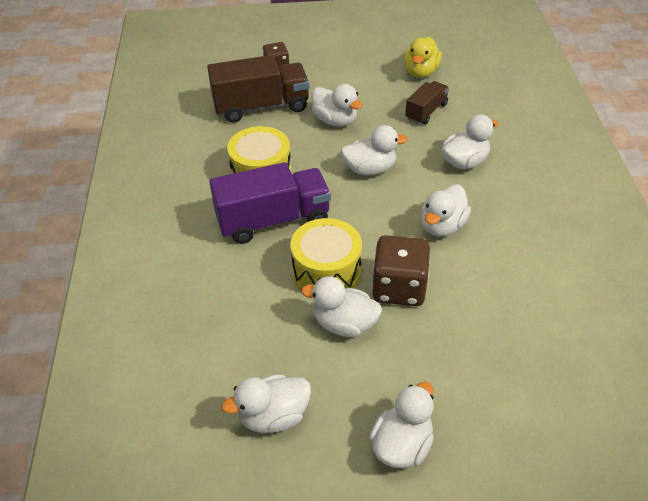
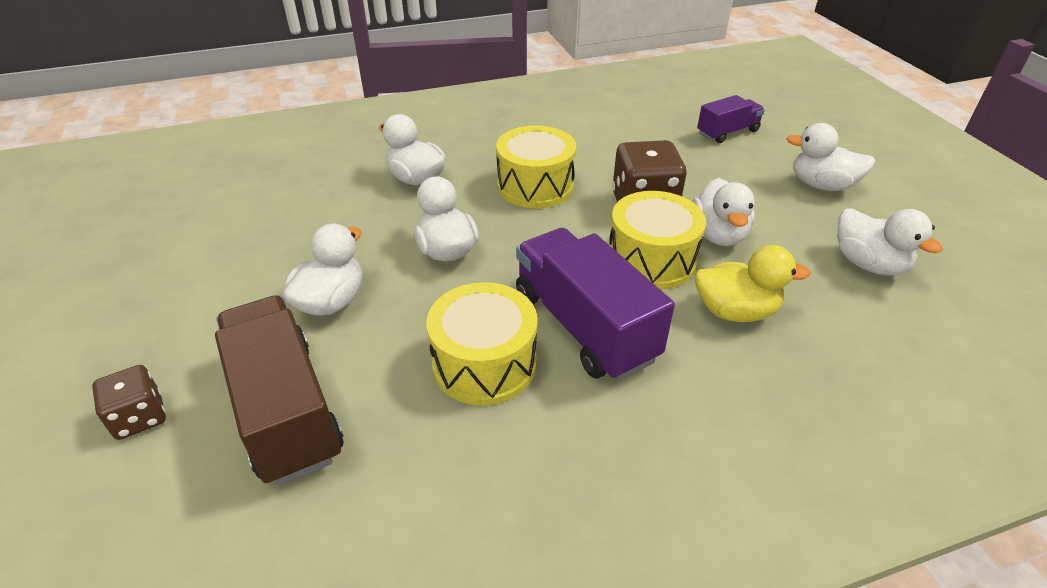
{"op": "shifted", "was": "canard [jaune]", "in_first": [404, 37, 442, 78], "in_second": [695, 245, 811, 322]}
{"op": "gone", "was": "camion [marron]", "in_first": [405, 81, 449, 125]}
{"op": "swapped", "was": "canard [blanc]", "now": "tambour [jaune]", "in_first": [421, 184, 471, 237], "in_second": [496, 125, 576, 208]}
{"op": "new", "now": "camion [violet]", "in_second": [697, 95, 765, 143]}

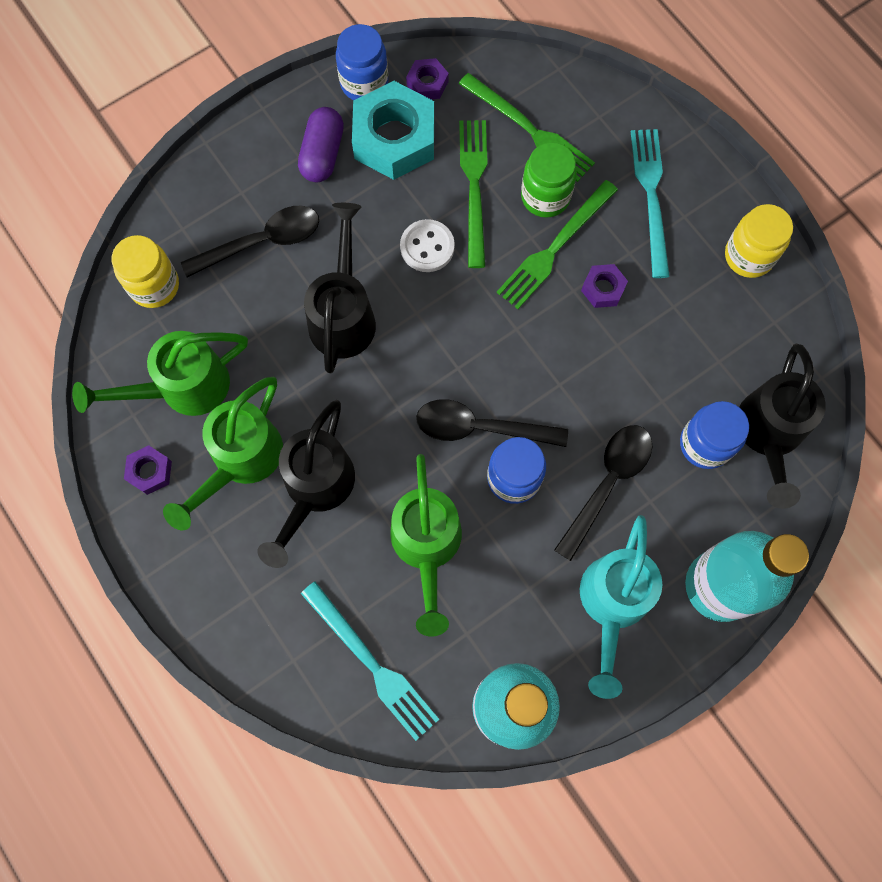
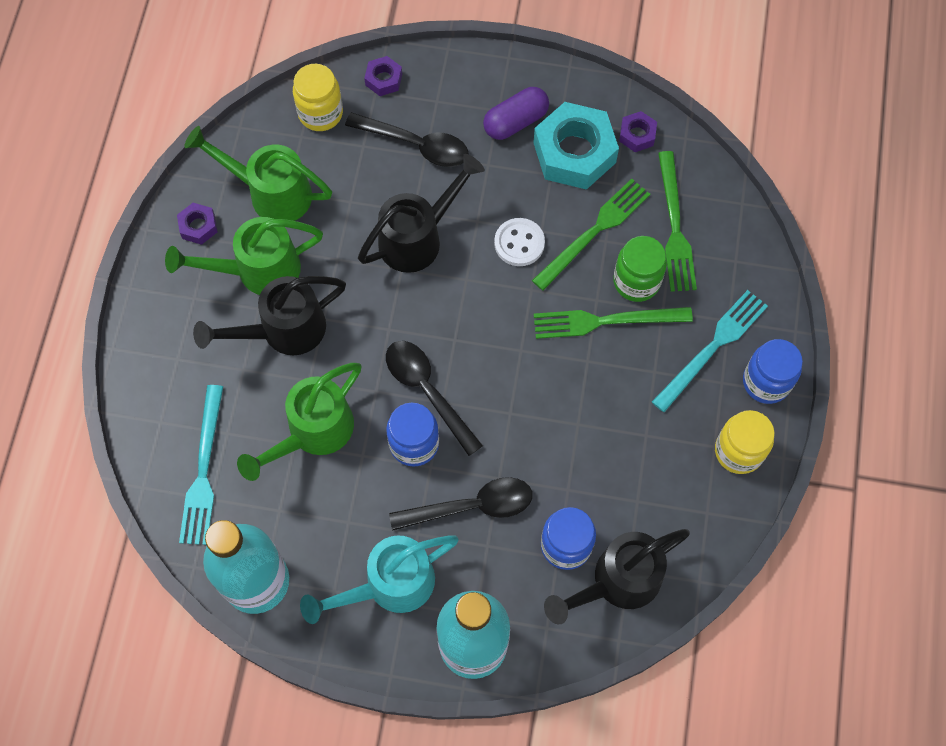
{"op": "shifted", "was": "bocal [bleu]", "in_first": [336, 24, 388, 100], "in_second": [743, 339, 803, 404]}
{"op": "shifted", "was": "écrou [violet]", "in_first": [581, 264, 628, 308], "in_second": [364, 56, 402, 96]}

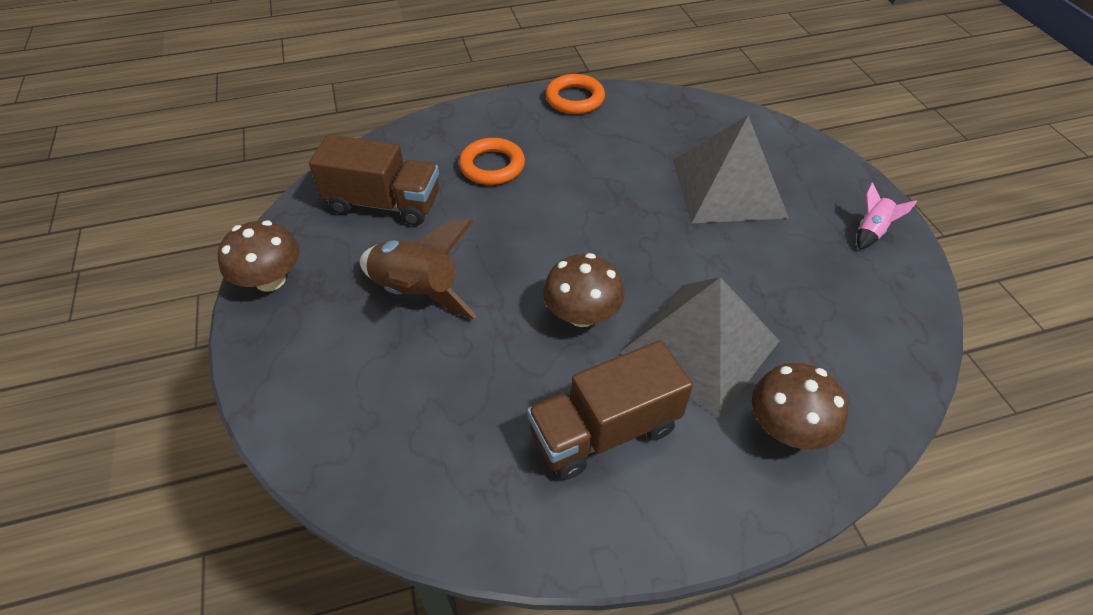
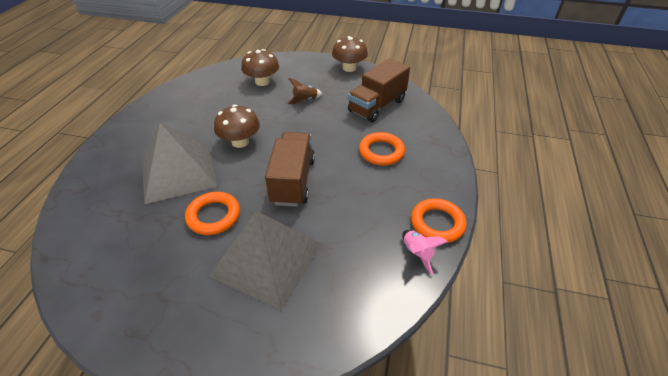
{"op": "shifted", "was": "fusée [rose]", "in_first": [857, 182, 917, 250], "in_second": [402, 230, 448, 275]}
{"op": "scaled", "was": "fusée [marron]", "in_first": [360, 220, 477, 319], "in_second": [288, 78, 322, 104], "ratio": 0.52}
{"op": "shifted", "was": "camion [marron]", "in_first": [527, 340, 693, 480], "in_second": [265, 132, 315, 207]}
{"op": "shifted", "was": "champignon [marron]", "in_first": [752, 363, 848, 450], "in_second": [241, 49, 279, 86]}
{"op": "new", "now": "anneau [orange]", "in_second": [185, 192, 240, 235]}

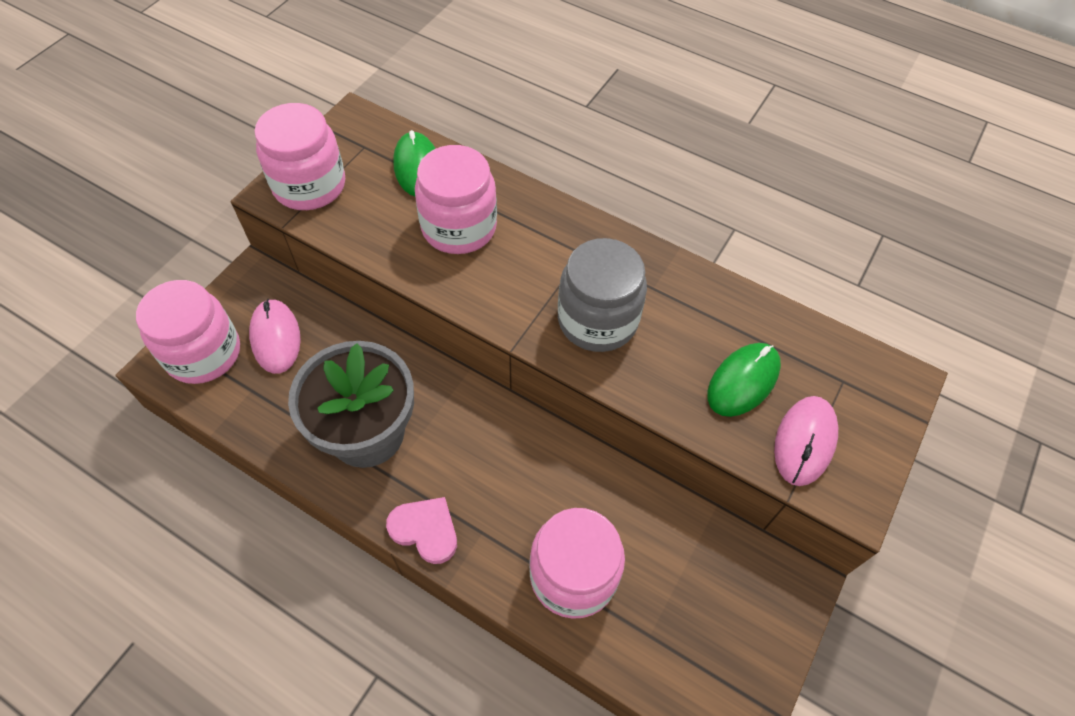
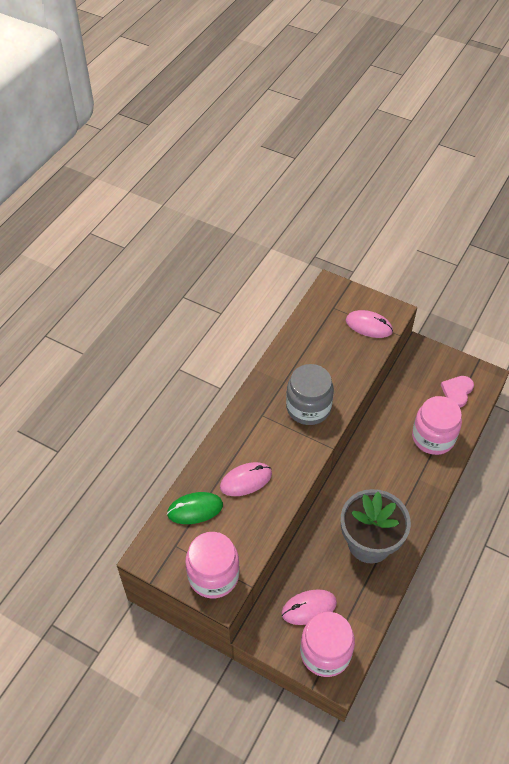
{"op": "swapped", "was": "bocal [rose]", "now": "souris [rose]", "in_first": [415, 145, 497, 254], "in_second": [220, 462, 272, 496]}
{"op": "gone", "was": "souris [vert]", "in_first": [707, 343, 781, 417]}
{"op": "shifted", "was": "cœur [rose]", "in_first": [386, 497, 457, 564], "in_second": [441, 376, 474, 408]}

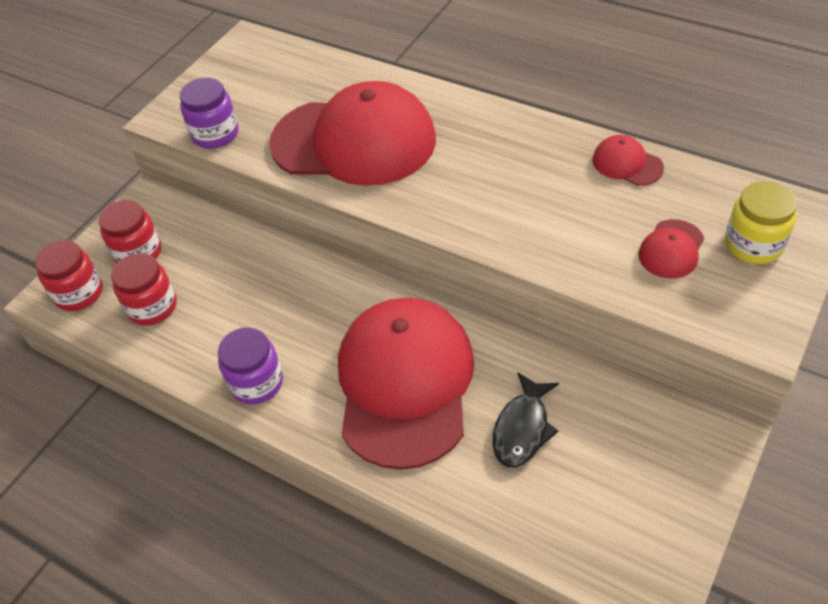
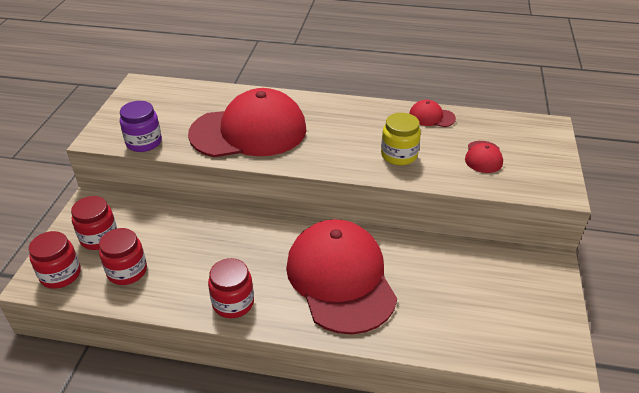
{"op": "shifted", "was": "bocal [jaune]", "in_first": [725, 181, 797, 264], "in_second": [381, 113, 421, 165]}
{"op": "repainted", "was": "bocal [violet]", "now": "bocal [rouge]", "in_first": [218, 327, 283, 404], "in_second": [208, 258, 254, 318]}
{"op": "gone", "was": "poisson [noir]", "in_first": [492, 372, 559, 467]}

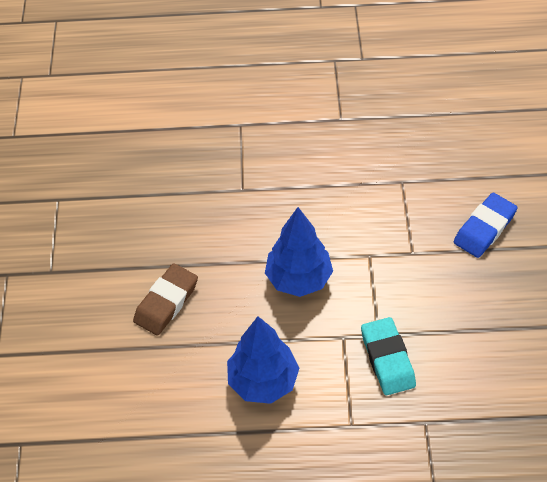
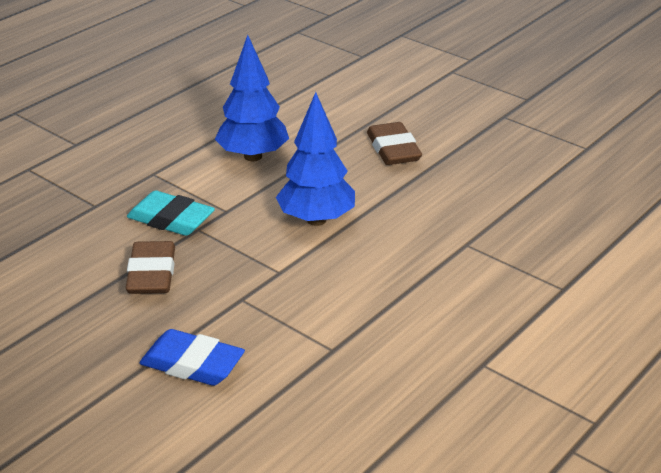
{"op": "rotated", "was": "gomme [bleu]", "in_first": [454, 193, 517, 258], "in_second": [139, 329, 245, 386], "clockwise": -60}
{"op": "new", "now": "gomme [marron]", "in_second": [126, 241, 175, 294]}

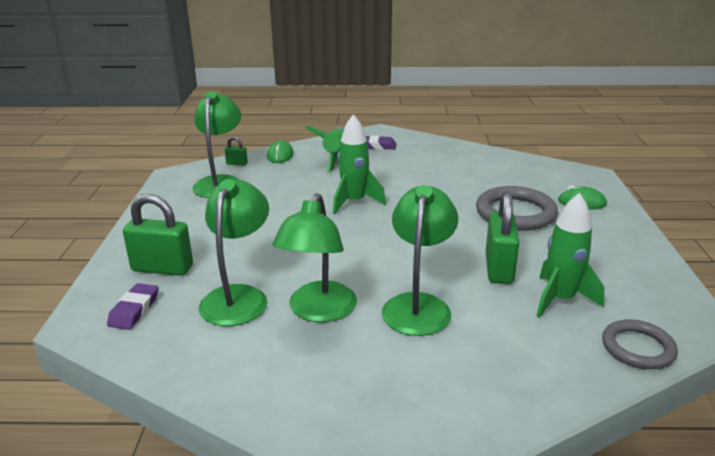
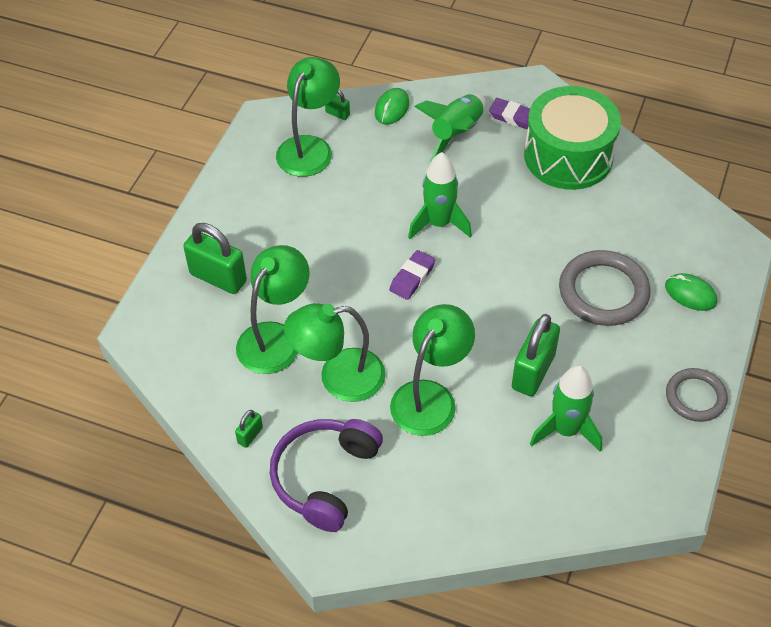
{"op": "rotated", "was": "lampe [vert]", "in_first": [273, 193, 357, 322], "in_second": [284, 303, 386, 402], "clockwise": 45}
{"op": "shifted", "was": "gomme [violet]", "in_first": [107, 283, 158, 330], "in_second": [389, 250, 435, 300]}
{"op": "shifted", "was": "anneau [gris]", "in_first": [602, 319, 678, 369], "in_second": [666, 368, 728, 422]}
{"op": "new", "now": "tambour [vert]", "in_second": [524, 86, 621, 190]}
{"op": "new", "now": "cadenas [vert]", "in_second": [235, 410, 263, 448]}
{"op": "new", "now": "casque audio [violet]", "in_second": [270, 419, 383, 532]}

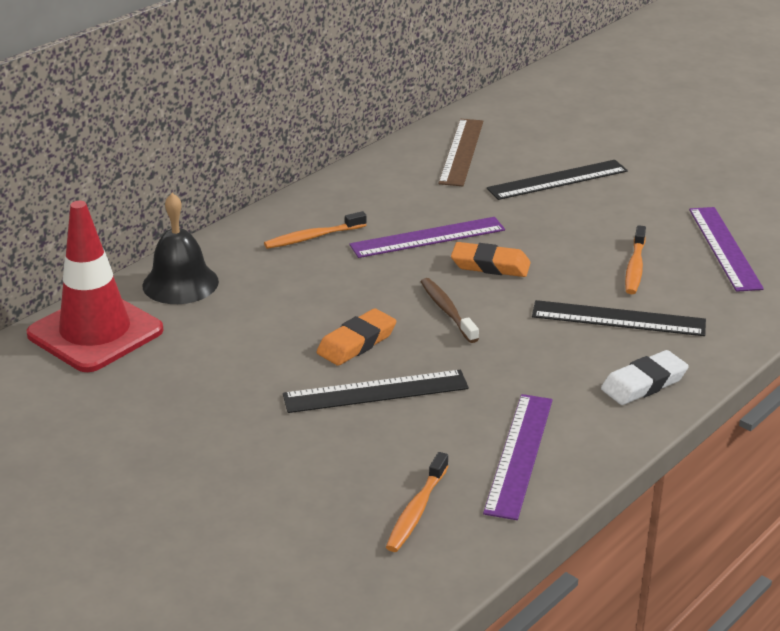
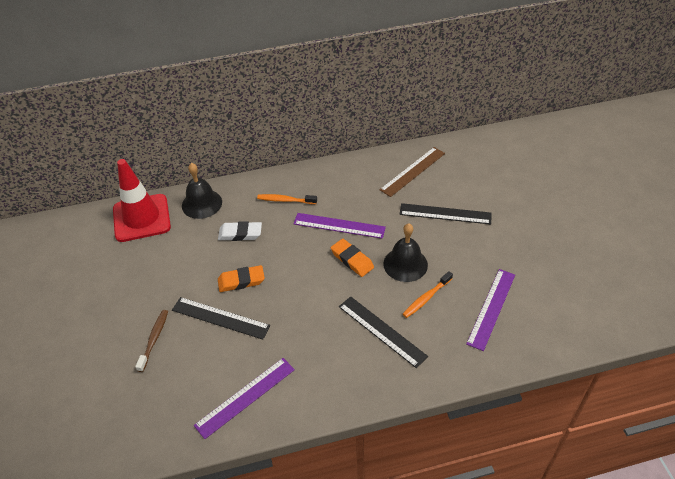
{"op": "shifted", "was": "brosse à dents [marron]", "in_first": [421, 278, 479, 343], "in_second": [135, 310, 168, 372]}
{"op": "shifted", "was": "gomme [blanc]", "in_first": [601, 350, 689, 405], "in_second": [218, 221, 262, 241]}
{"op": "gone", "was": "brosse à dents [orange]", "in_first": [386, 452, 449, 552]}
{"op": "new", "now": "cloche [noir]", "in_second": [383, 224, 428, 282]}

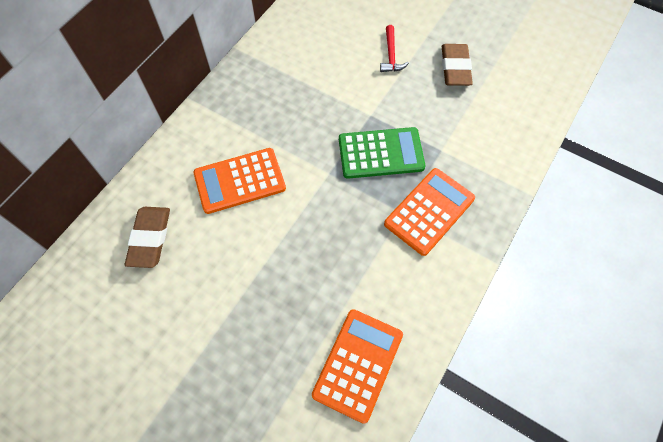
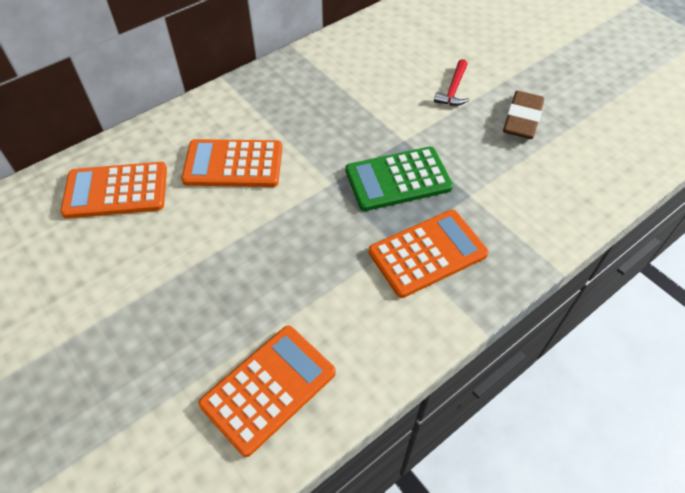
{"op": "rotated", "was": "calculatrice [vert]", "in_first": [339, 127, 425, 179], "in_second": [345, 147, 453, 211], "clockwise": 150}
{"op": "swapped", "was": "gomme [marron]", "now": "calculatrice [orange]", "in_first": [125, 207, 170, 268], "in_second": [60, 162, 167, 219]}

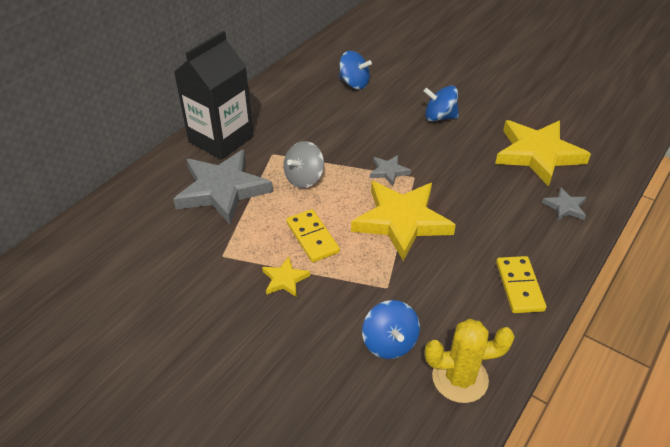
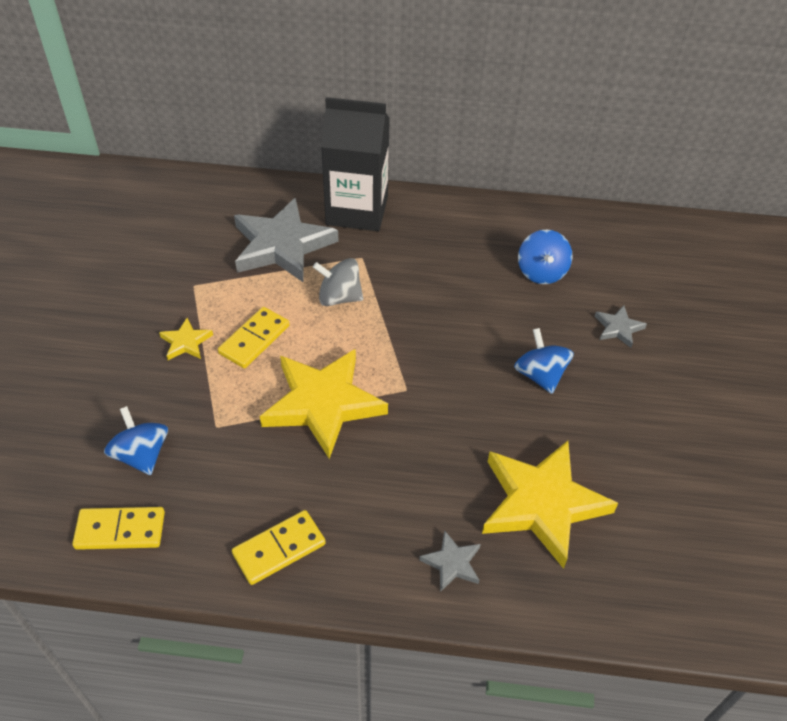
{"op": "shifted", "was": "étoile [gris]", "in_first": [370, 155, 411, 186], "in_second": [594, 305, 647, 348]}
{"op": "rotated", "was": "toupie [bleu]", "in_first": [362, 300, 420, 359], "in_second": [104, 406, 168, 475], "clockwise": 105}
{"op": "swapped", "was": "cactus [jaune]", "now": "domino [jaune]", "in_first": [425, 319, 515, 403], "in_second": [72, 507, 165, 550]}

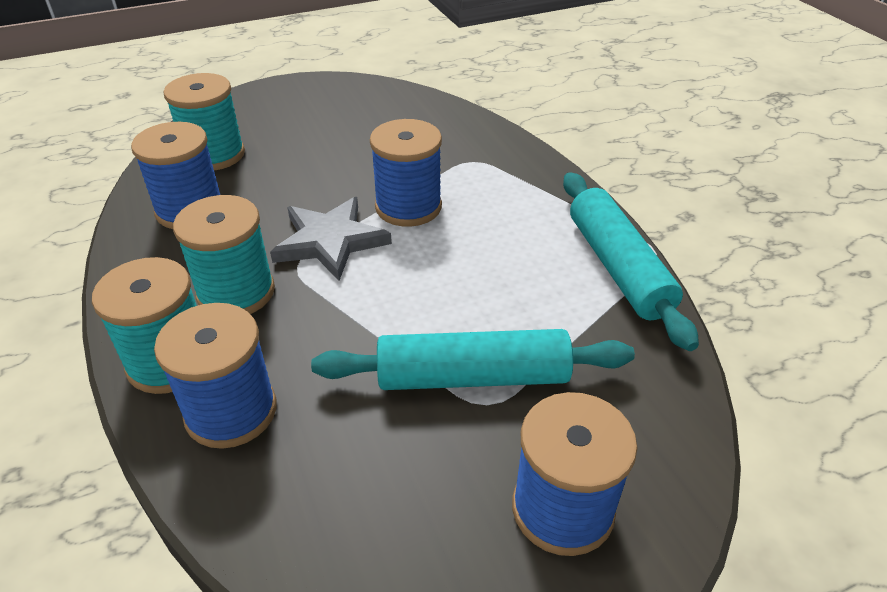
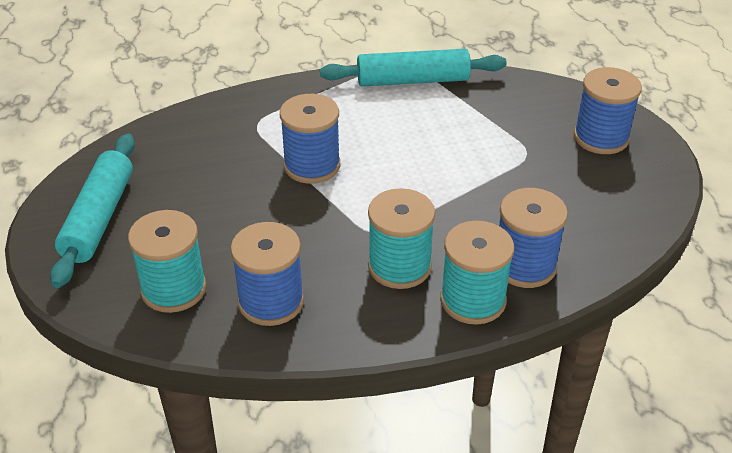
{"op": "gone", "was": "étoile [gris]", "in_first": [270, 197, 392, 281]}
{"op": "shifted", "was": "rouleau à pâtisserie [turquoise]", "in_first": [311, 329, 635, 390], "in_second": [50, 134, 135, 288]}

